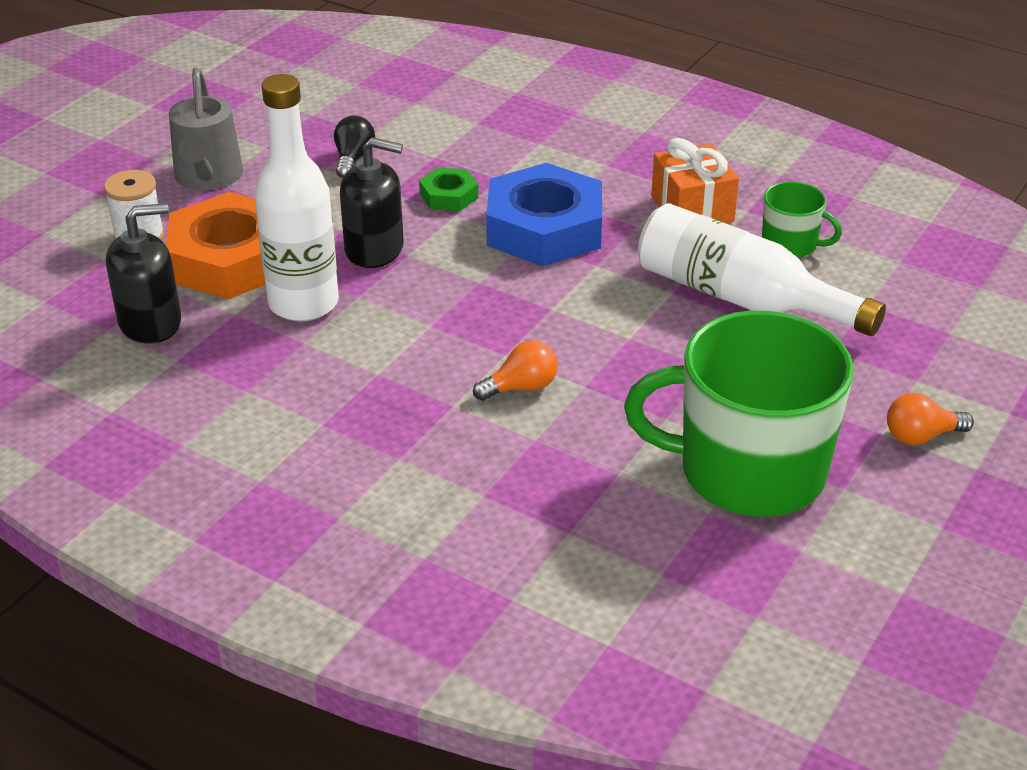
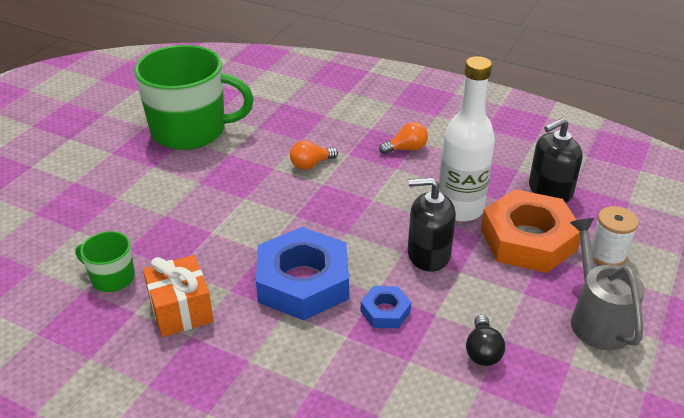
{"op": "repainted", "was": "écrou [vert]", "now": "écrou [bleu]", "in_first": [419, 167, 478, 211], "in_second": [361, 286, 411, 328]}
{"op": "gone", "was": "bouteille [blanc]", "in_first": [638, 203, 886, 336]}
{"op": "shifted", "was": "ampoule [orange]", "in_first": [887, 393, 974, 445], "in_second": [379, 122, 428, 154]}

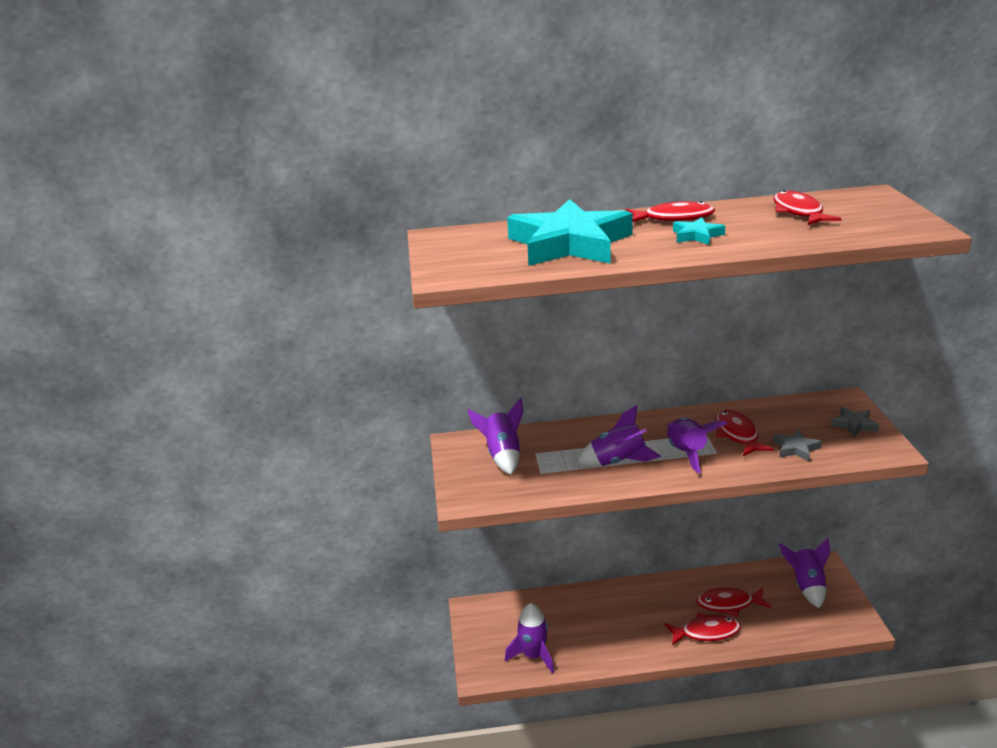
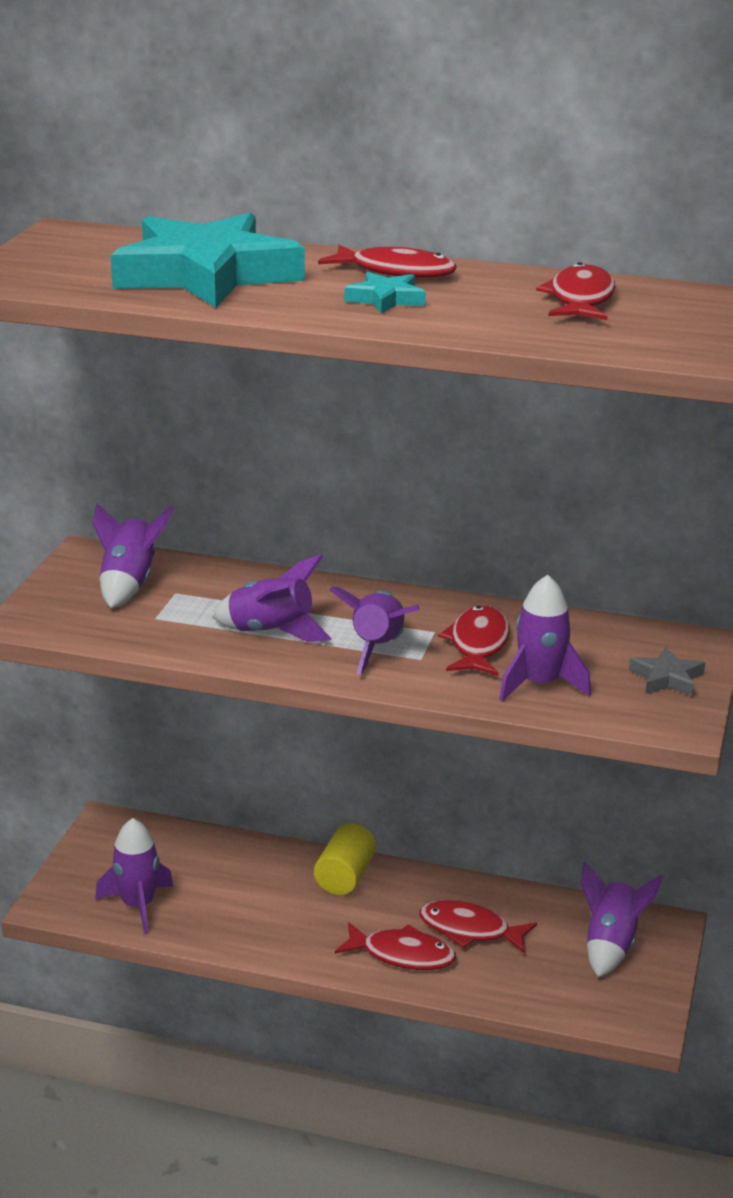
{"op": "swapped", "was": "étoile [gris]", "now": "fusée [violet]", "in_first": [773, 430, 822, 461], "in_second": [499, 575, 591, 701]}
{"op": "new", "now": "cylindre [jaune]", "in_second": [314, 823, 376, 895]}

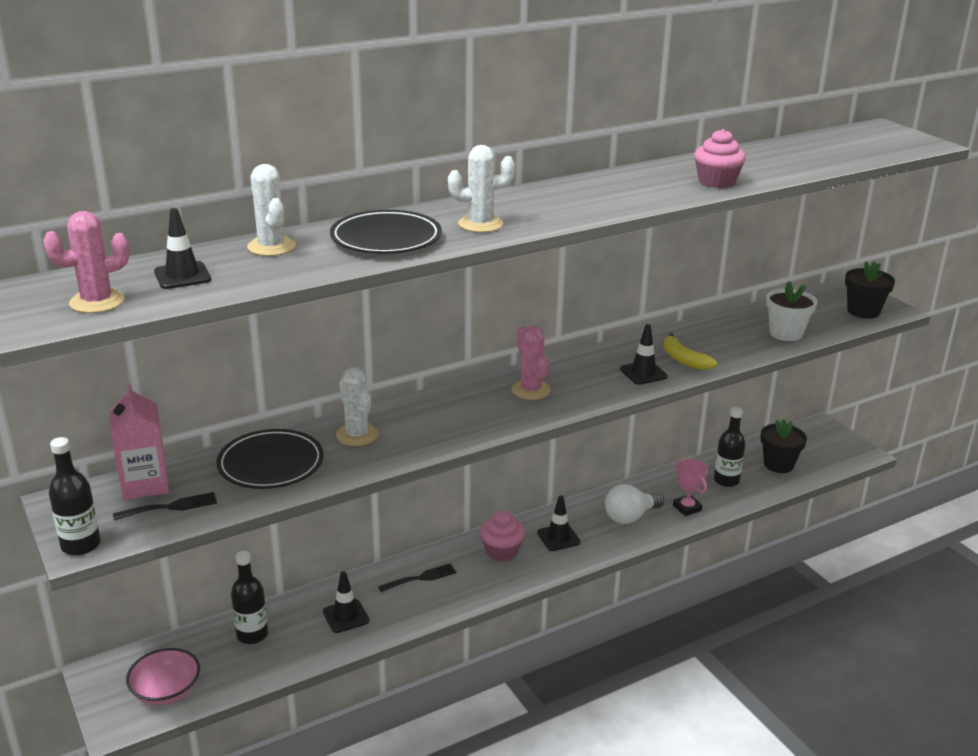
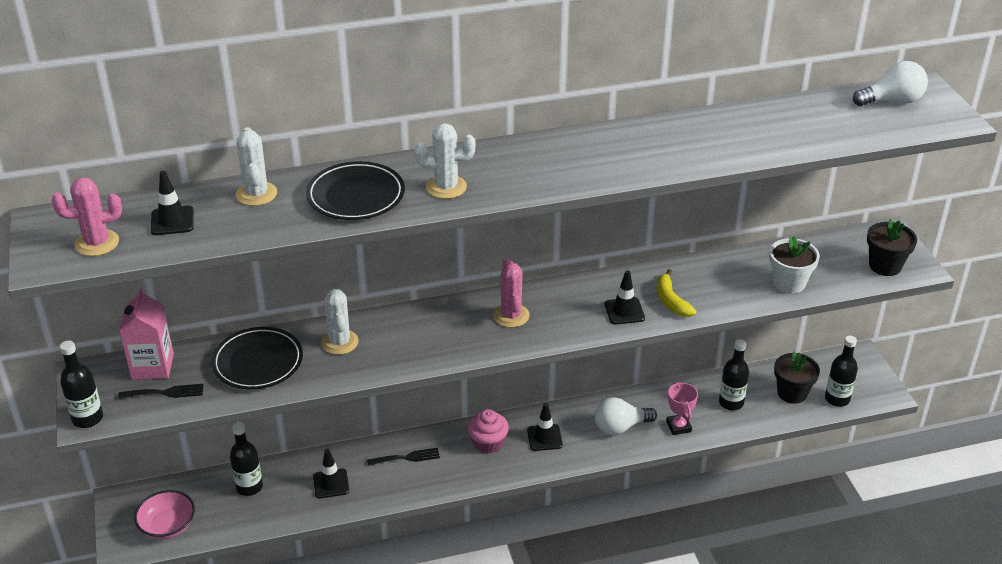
{"op": "gone", "was": "muffin [rose]", "in_first": [694, 129, 746, 188]}
{"op": "new", "now": "ampoule [blanc]", "in_second": [853, 61, 928, 106]}
{"op": "new", "now": "bouteille [noir]", "in_second": [825, 336, 858, 407]}

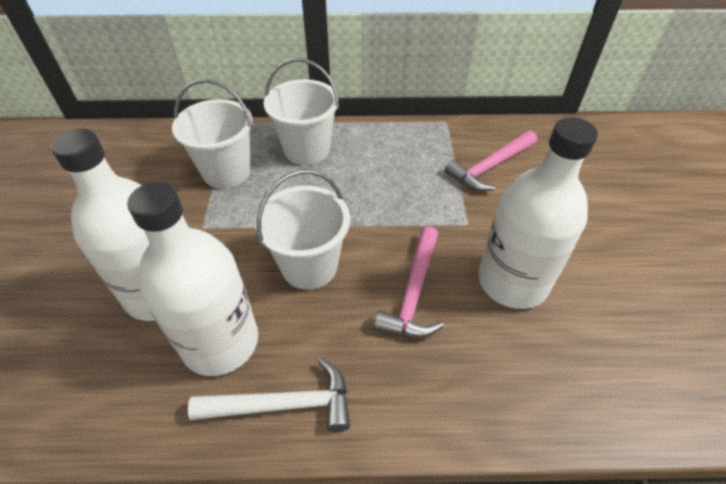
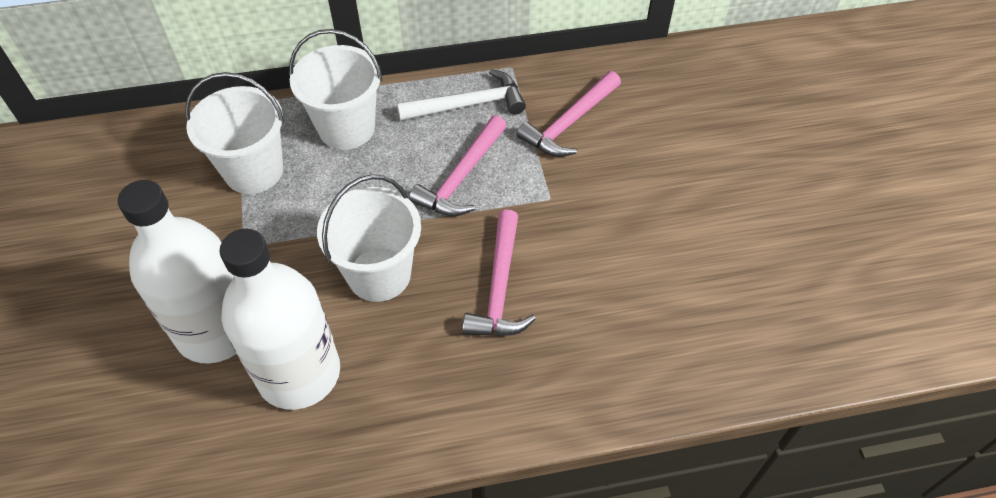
{"op": "gone", "was": "bouteille [blanc]", "in_first": [478, 117, 598, 309]}
{"op": "shifted", "was": "marteau [blanc]", "in_first": [188, 358, 350, 432], "in_second": [397, 69, 526, 121]}
{"op": "new", "now": "marteau [rose]", "in_second": [409, 115, 507, 216]}

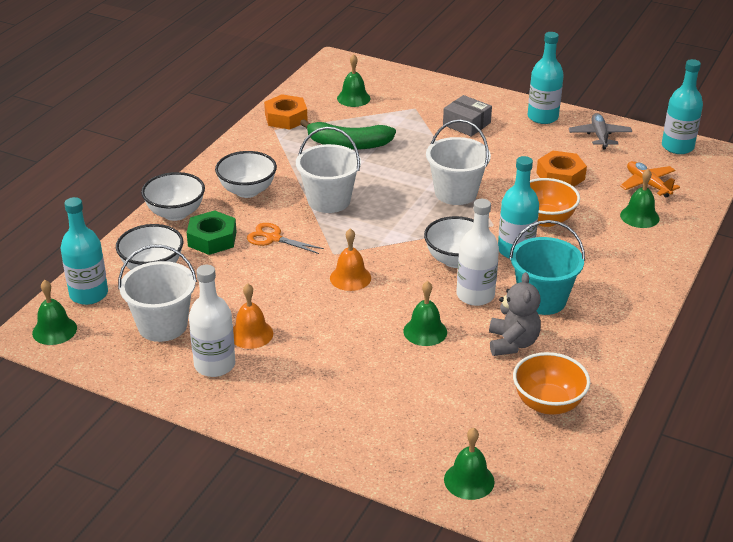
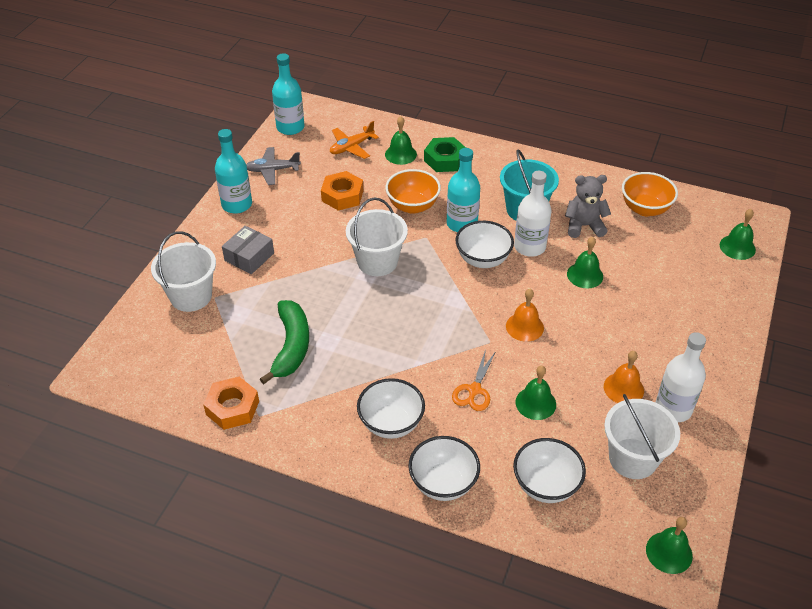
{"op": "shifted", "was": "cloche [vert]", "in_first": [337, 54, 371, 107], "in_second": [515, 366, 556, 420]}
{"op": "shifted", "was": "seau [blanc]", "in_first": [296, 127, 361, 213], "in_second": [151, 231, 216, 312]}
{"op": "gone", "was": "bouteille [turquoise]", "in_first": [61, 197, 108, 305]}
{"op": "shifted", "was": "écrou [vert]", "in_first": [187, 210, 237, 255], "in_second": [424, 137, 466, 172]}

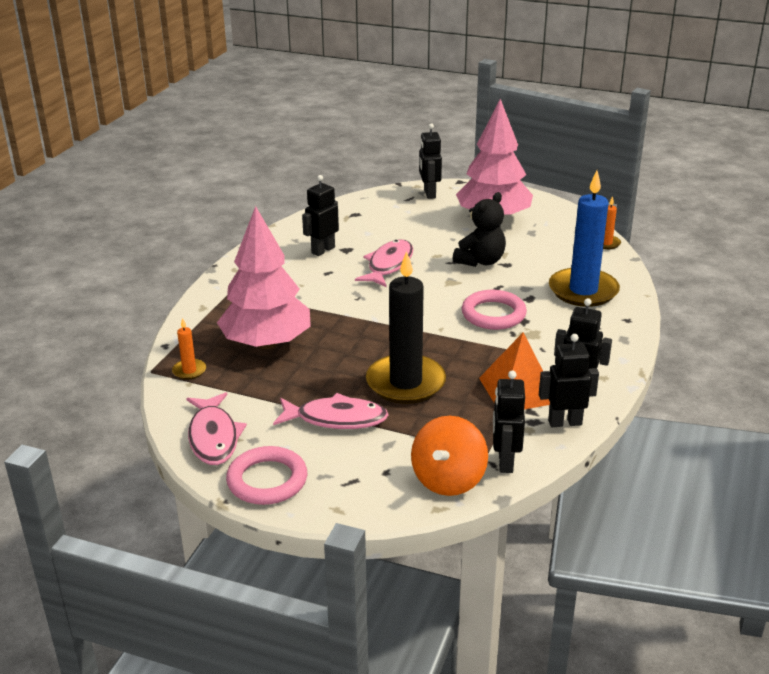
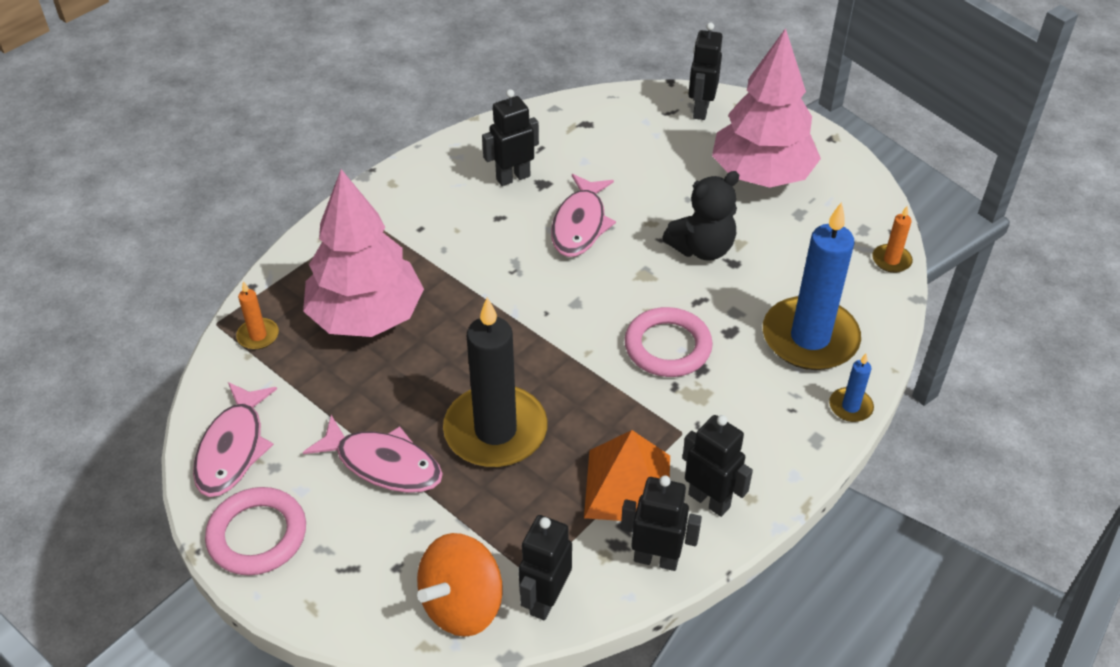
{"op": "rotated", "was": "poisson [rose]", "in_first": [355, 240, 413, 287], "in_second": [551, 174, 616, 257], "clockwise": 150}
{"op": "new", "now": "bougie [bleu]", "in_second": [829, 354, 874, 422]}

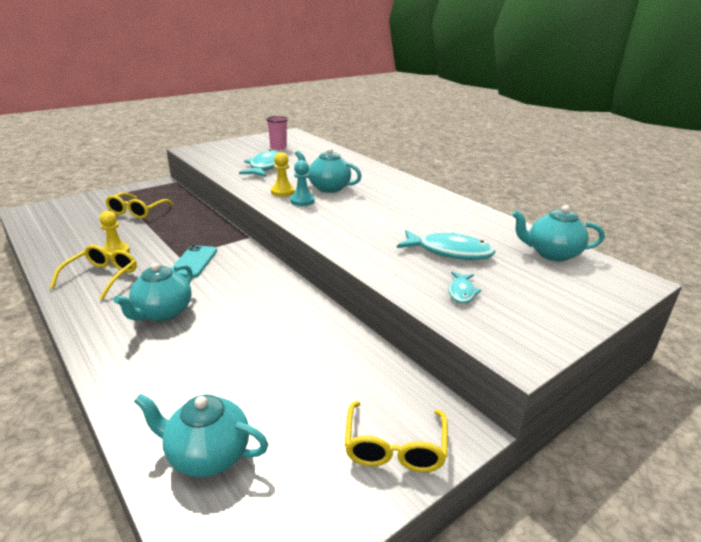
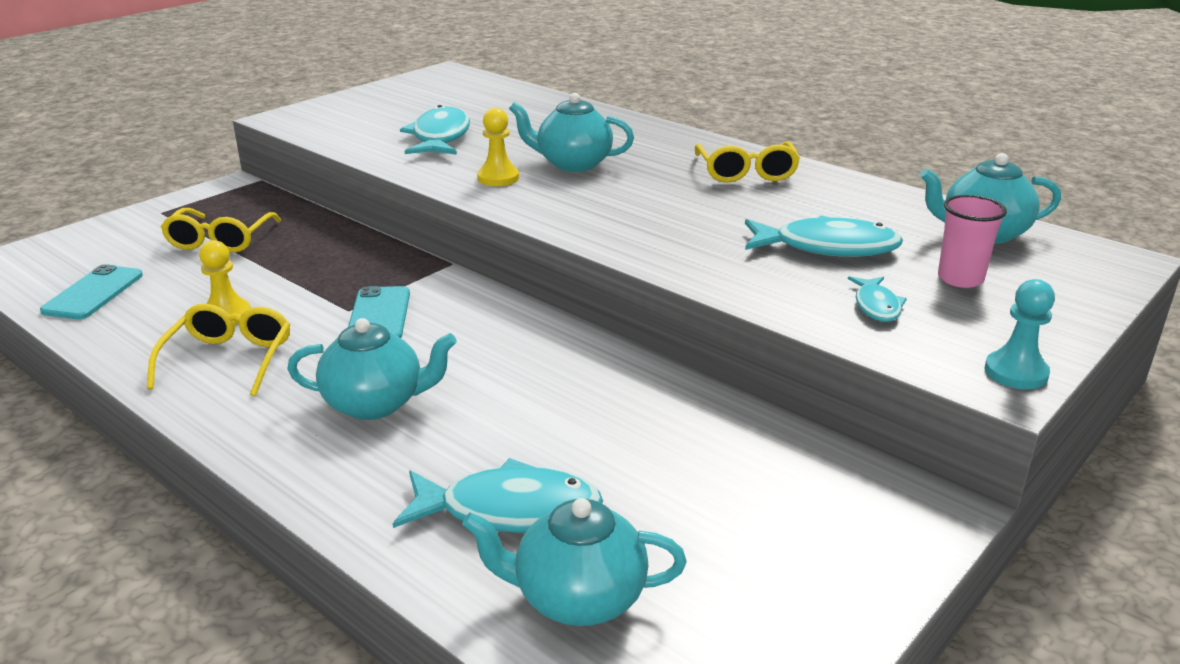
{"op": "shifted", "was": "gobelet [rose]", "in_first": [266, 116, 288, 150], "in_second": [938, 195, 1007, 288]}
{"op": "shifted", "was": "pion [turquoise]", "in_first": [290, 160, 315, 206], "in_second": [984, 279, 1055, 390]}
{"op": "rotated", "was": "théière [turquoise]", "in_first": [113, 263, 193, 321], "in_second": [287, 318, 457, 420], "clockwise": -105}
{"op": "shifted", "was": "lunettes [jaune]", "in_first": [345, 401, 448, 472], "in_second": [695, 142, 800, 183]}
{"op": "new", "now": "téléphone [turquoise]", "in_second": [40, 264, 143, 319]}
{"op": "new", "now": "poisson [turquoise]", "in_second": [393, 458, 603, 533]}

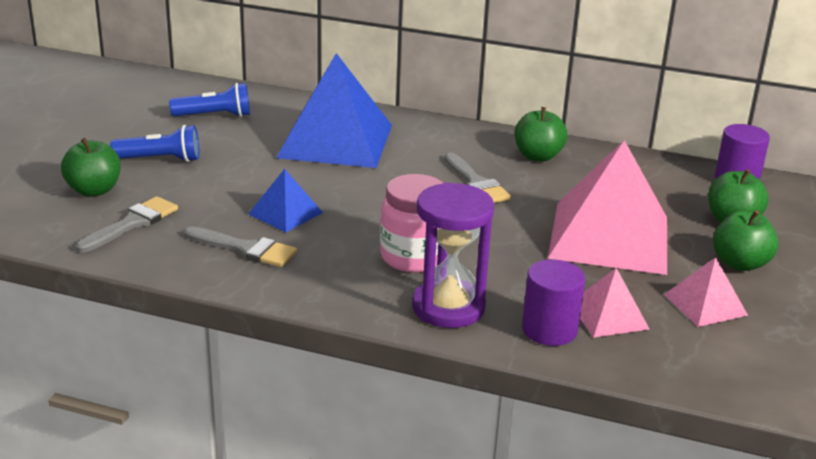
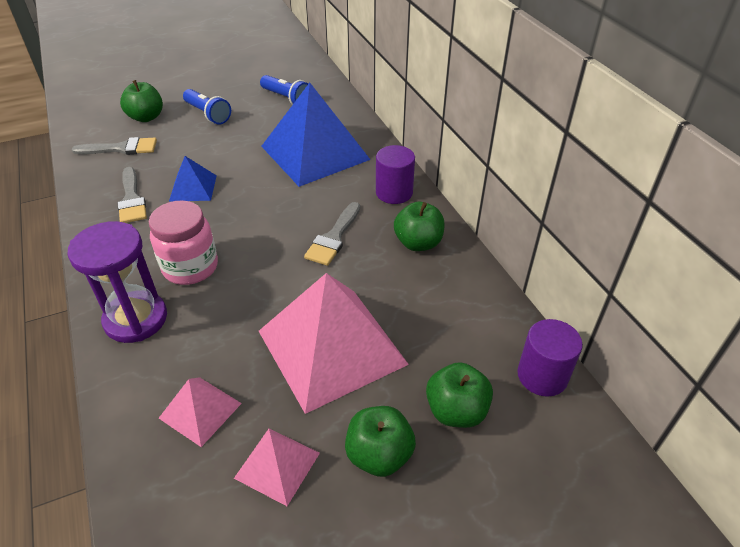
{"op": "shifted", "was": "cylindre [violet]", "in_first": [522, 259, 585, 346], "in_second": [376, 145, 415, 204]}

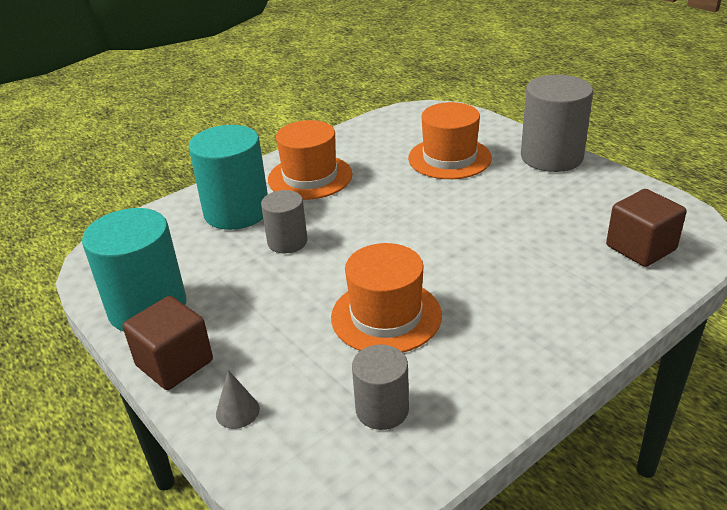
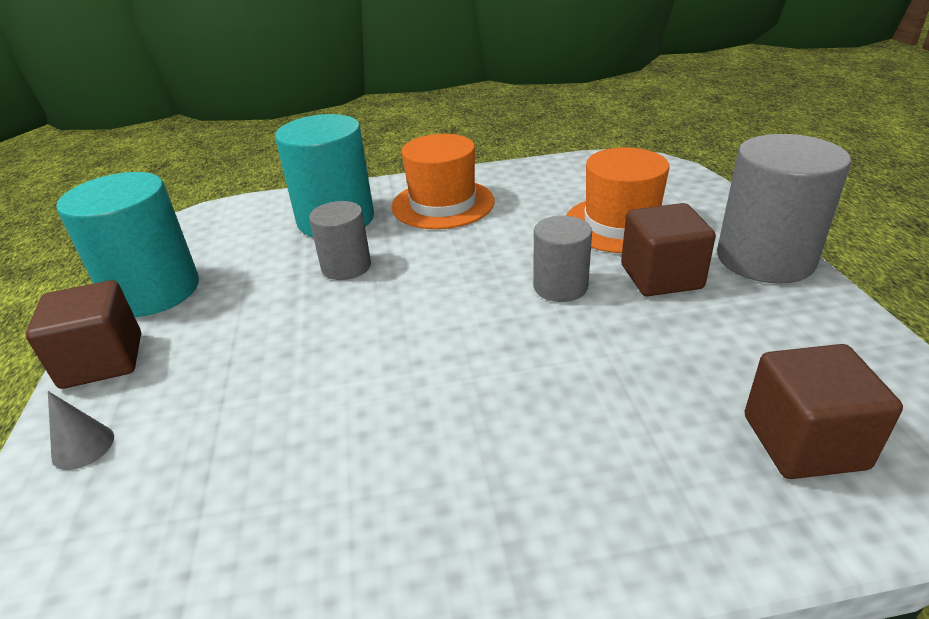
{"op": "gone", "was": "chapeau [orange]", "in_first": [331, 243, 442, 352]}
{"op": "shifted", "was": "cylindre [gris]", "in_first": [352, 344, 409, 430], "in_second": [533, 216, 592, 302]}
{"op": "new", "now": "cube [marron]", "in_second": [621, 203, 716, 296]}

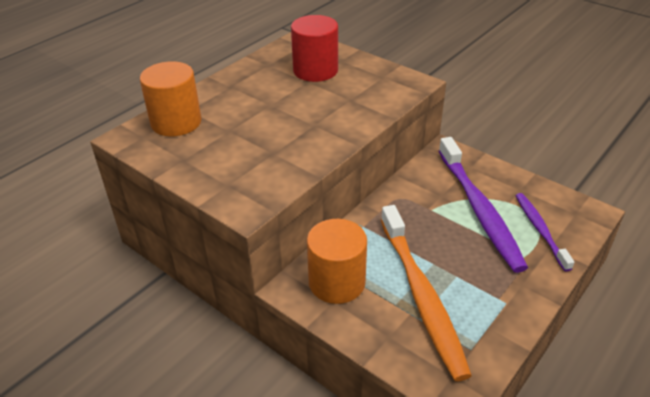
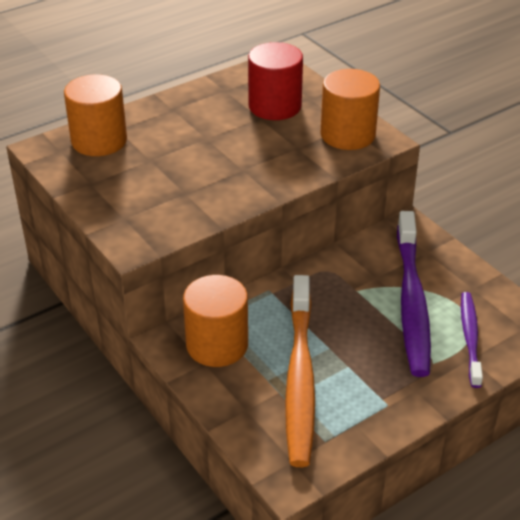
{"op": "new", "now": "cylindre [orange]", "in_second": [321, 69, 380, 150]}

